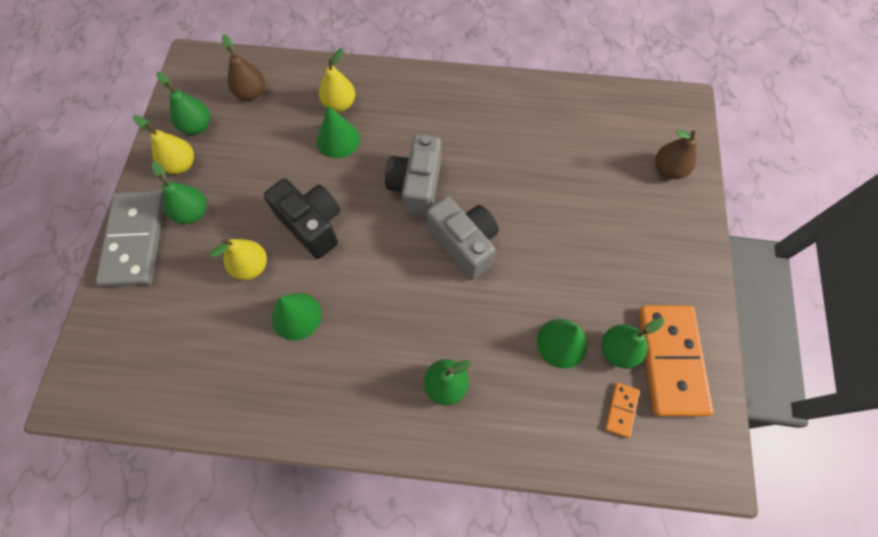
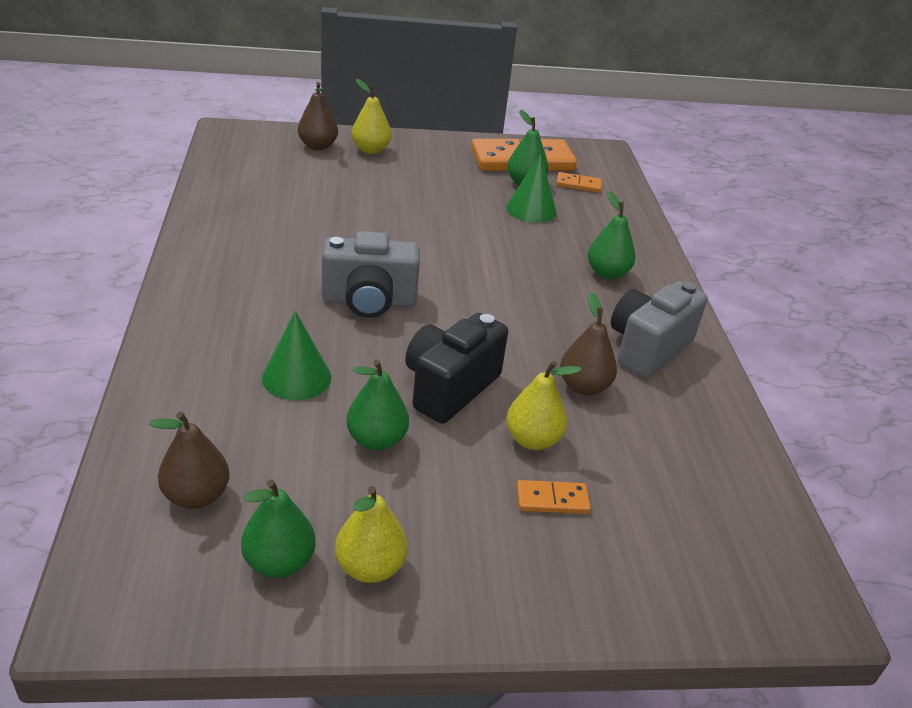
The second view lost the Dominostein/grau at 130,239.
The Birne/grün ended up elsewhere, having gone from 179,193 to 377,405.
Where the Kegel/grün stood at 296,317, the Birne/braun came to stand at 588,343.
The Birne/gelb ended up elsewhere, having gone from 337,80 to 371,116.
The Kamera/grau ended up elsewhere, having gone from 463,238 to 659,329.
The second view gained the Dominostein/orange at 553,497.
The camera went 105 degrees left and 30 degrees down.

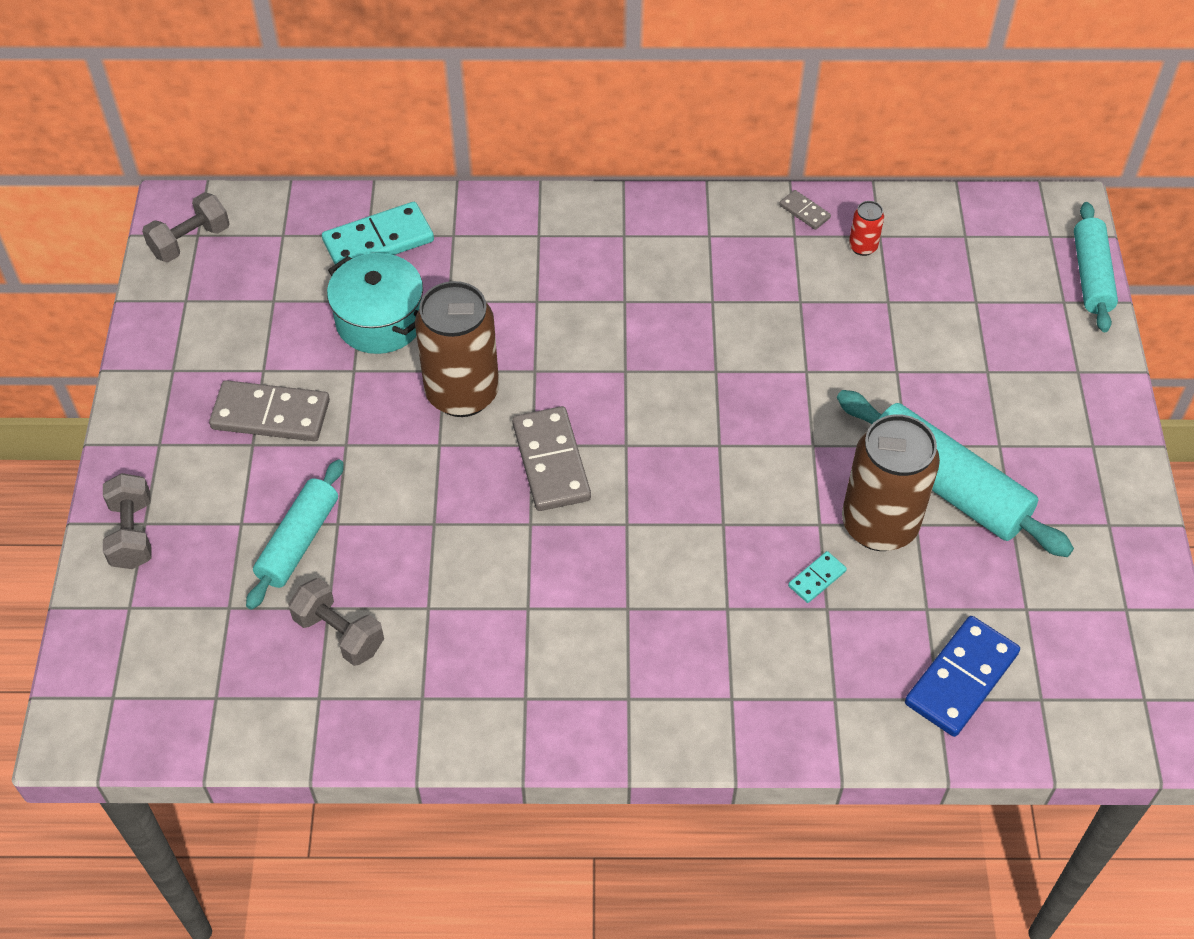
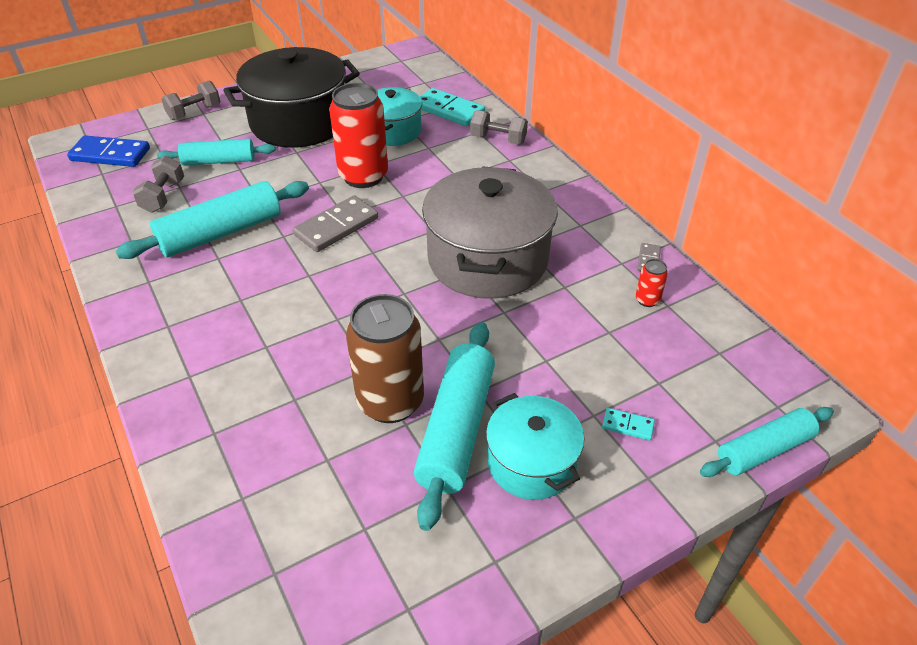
The Hantel/grau ended up elsewhere, having gone from 186,227 to 499,127.
Where the Dominostein/grau stood at 269,410, the Kochtopf/schwarz came to stand at 291,97.
What was the Dose/braun at 457,349 turned into the Dose/rot at 358,135.
The Dominostein/türkis ended up elsewhere, having gone from 817,577 to 628,424.
The Dominostein/blau ended up elsewhere, having gone from 962,676 to 108,151.
The second view gained the Nudelholz/türkis at 212,220.
The second view gained the Kochtopf/grau at 490,232.
The second view gained the Kochtopf/türkis at 535,446.
The camera went 60 degrees right and 10 degrees down.

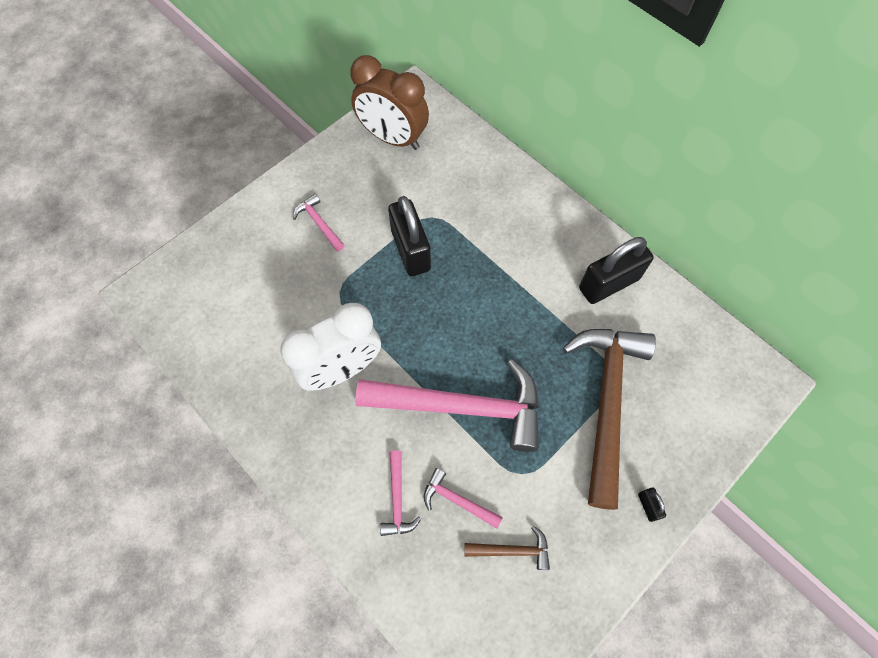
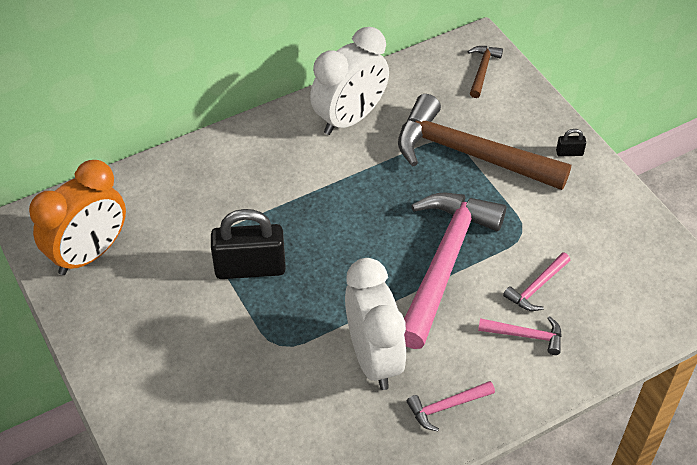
The Hammer/rosa ended up elsewhere, having gone from 318,222 to 451,406.
What was the Wecker/braun at 389,102 turned into the Wecker/orange at 77,217.
The Hammer/braun ended up elsewhere, having gone from 507,547 to 485,72.
Where the Vorhängeschloss/schwarz stood at 616,270, the Wecker/weiß came to stand at 349,81.
The camera went 75 degrees left and 15 degrees down.

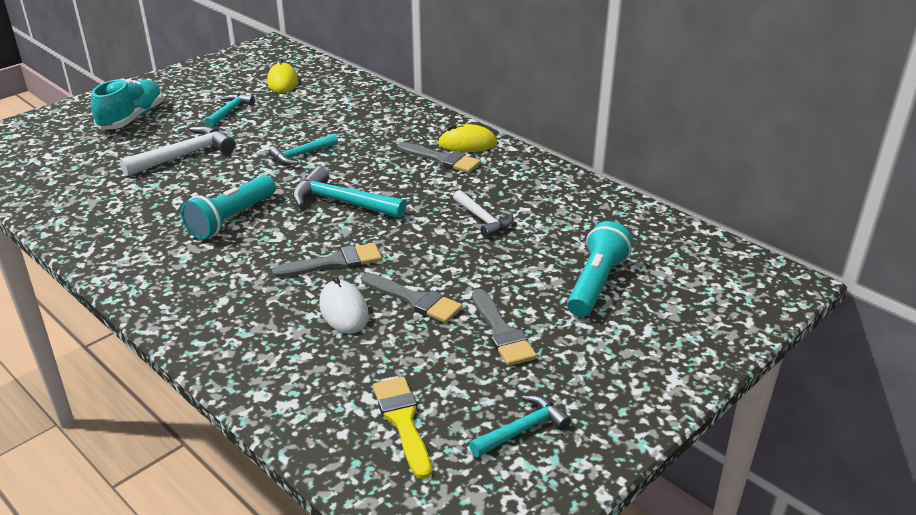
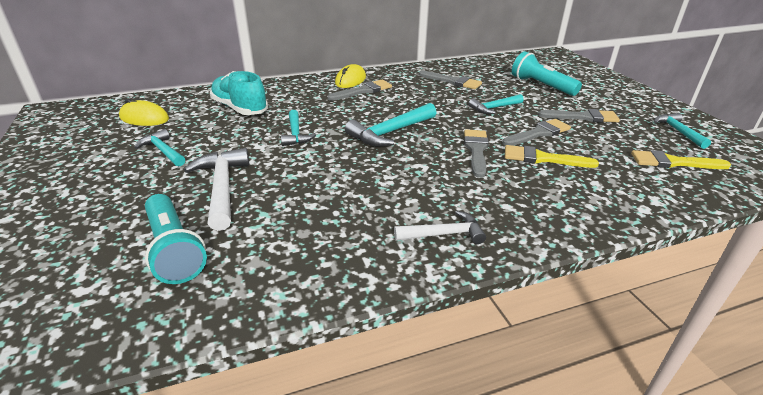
The Schuh/türkis ended up elsewhere, having gone from 127,104 to 239,93.
The Taschenlampe/türkis ended up elsewhere, having gone from 228,207 to 176,239.
Where the Computermaus/weiß stood at 344,305, the Pinsel/gelb came to stand at 552,156.
The Hammer/weiß ended up elsewhere, having gone from 483,214 to 440,227.
The second view gained the Pinsel/grau at 450,80.
The second view gained the Hammer/türkis at 496,104.
The camera went 65 degrees left and 0 degrees up.

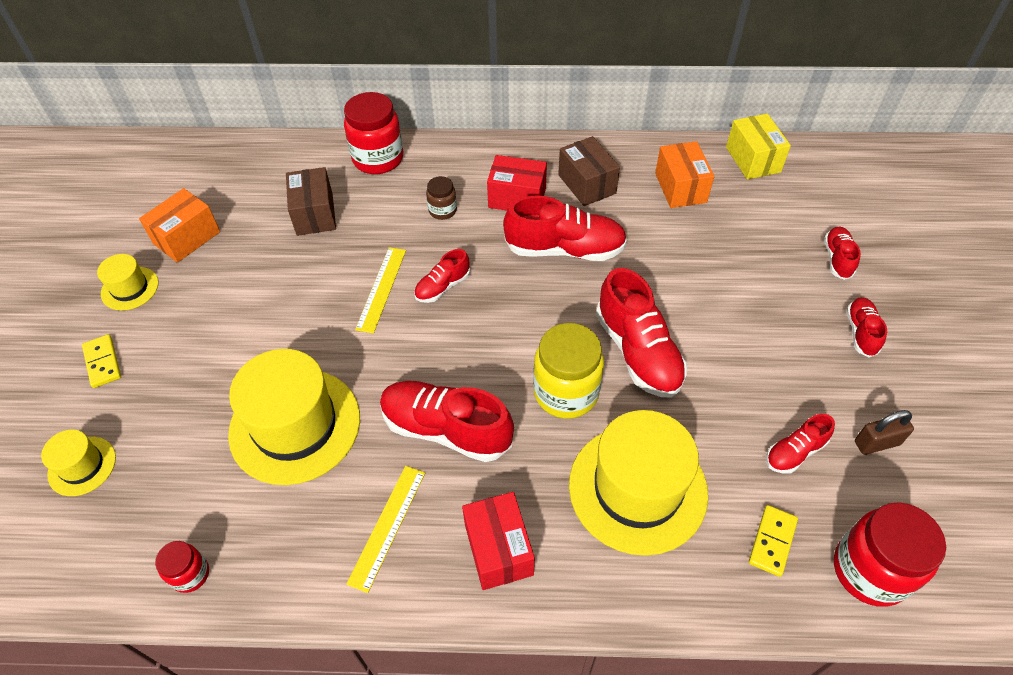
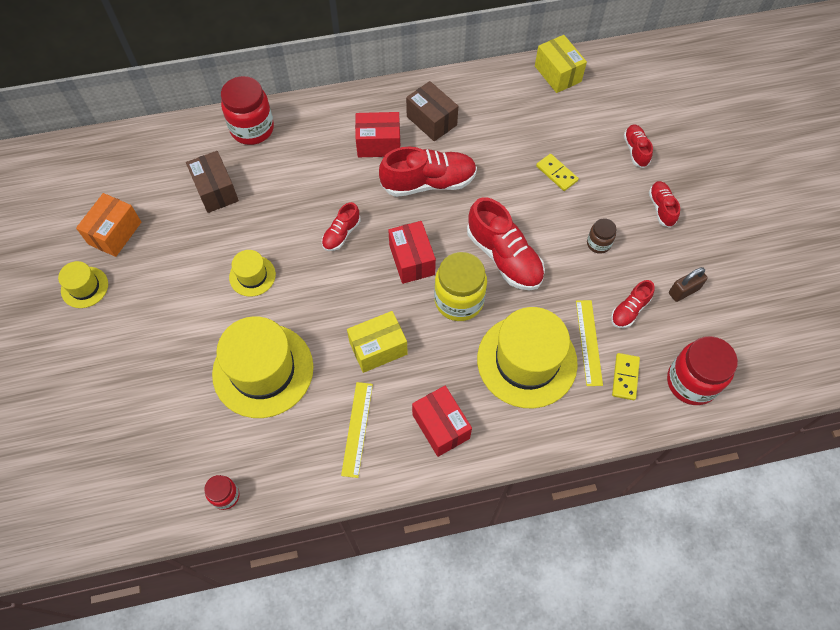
The Hut/gelb ended up elsewhere, having gone from 78,462 to 252,273.
The Dominostein/gelb ended up elsewhere, having gone from 101,361 to 557,172.
The Lineal/gelb ended up elsewhere, having gone from 380,290 to 589,343.
Where the Schuh/rot stood at 447,421, the Schachtel/gelb came to stand at 377,342.
The Einmachglas/braun ended up elsewhere, having gone from 441,198 to 601,236.
The second view lost the Schachtel/orange at 684,174.
The second view gained the Schachtel/rot at 412,252.
The camera went 15 degrees left and 10 degrees up.

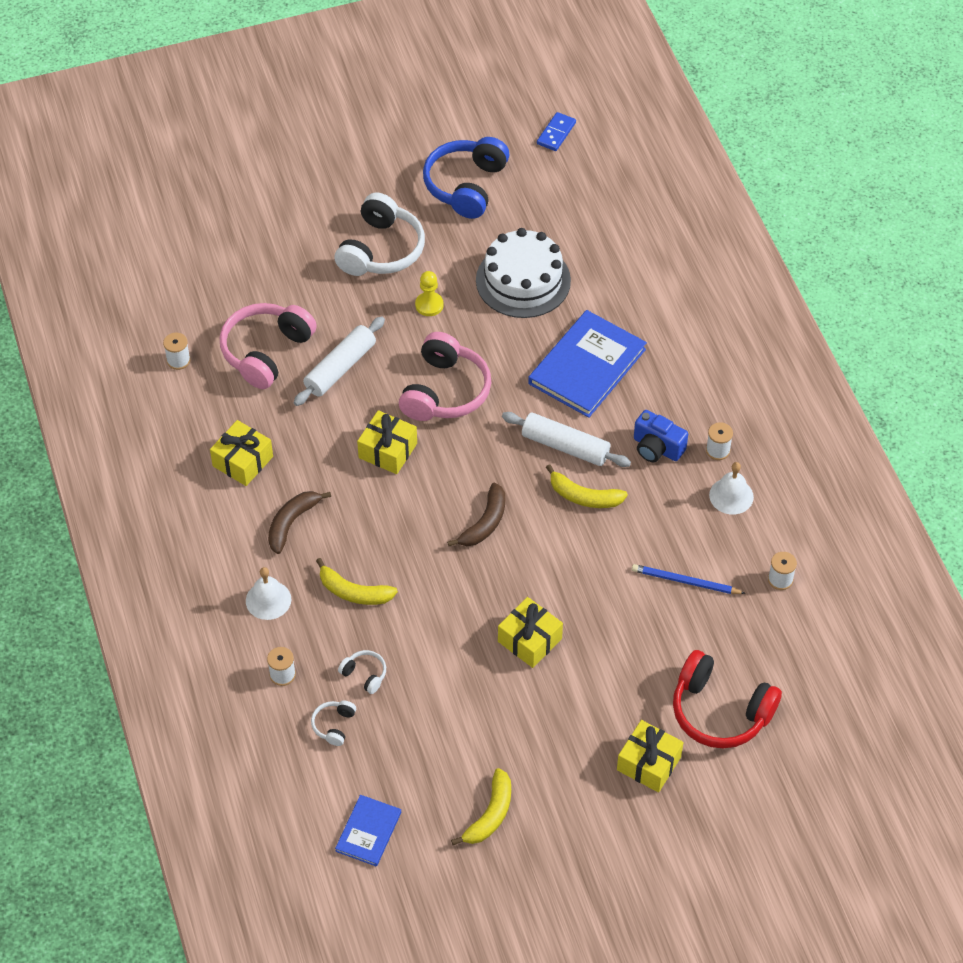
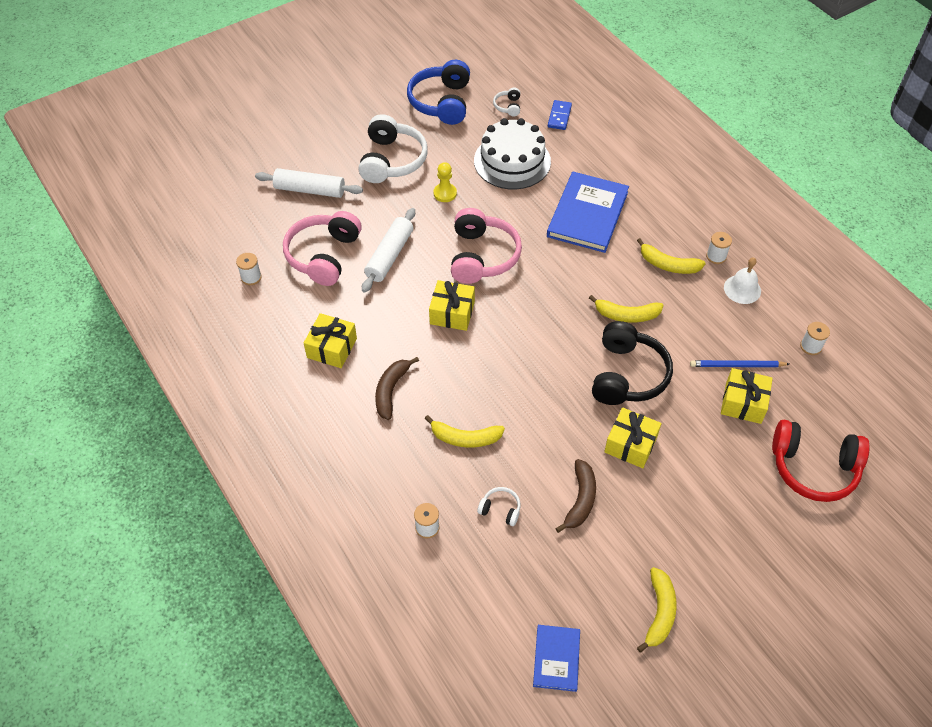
The second view lost the Glocke/weiß at 268,593.
The Kopfhörer/weiß ended up elsewhere, having gone from 333,723 to 506,101.
The Banane/braun ended up elsewhere, having gone from 476,514 to 575,496.
The Nudelholz/weiß ended up elsewhere, having gone from 566,439 to 309,183.
The Dominostein/blau ended up elsewhere, having gone from 556,131 to 560,115.
The Geschenk/gelb ended up elsewhere, having gone from 650,756 to 747,396.
Where the Kamera/blau stood at 661,436, the Banane/gelb came to stand at 671,256.
The second view gained the Kopfhörer/schwarz at 632,363.
The camera went 15 degrees left and 0 degrees up.

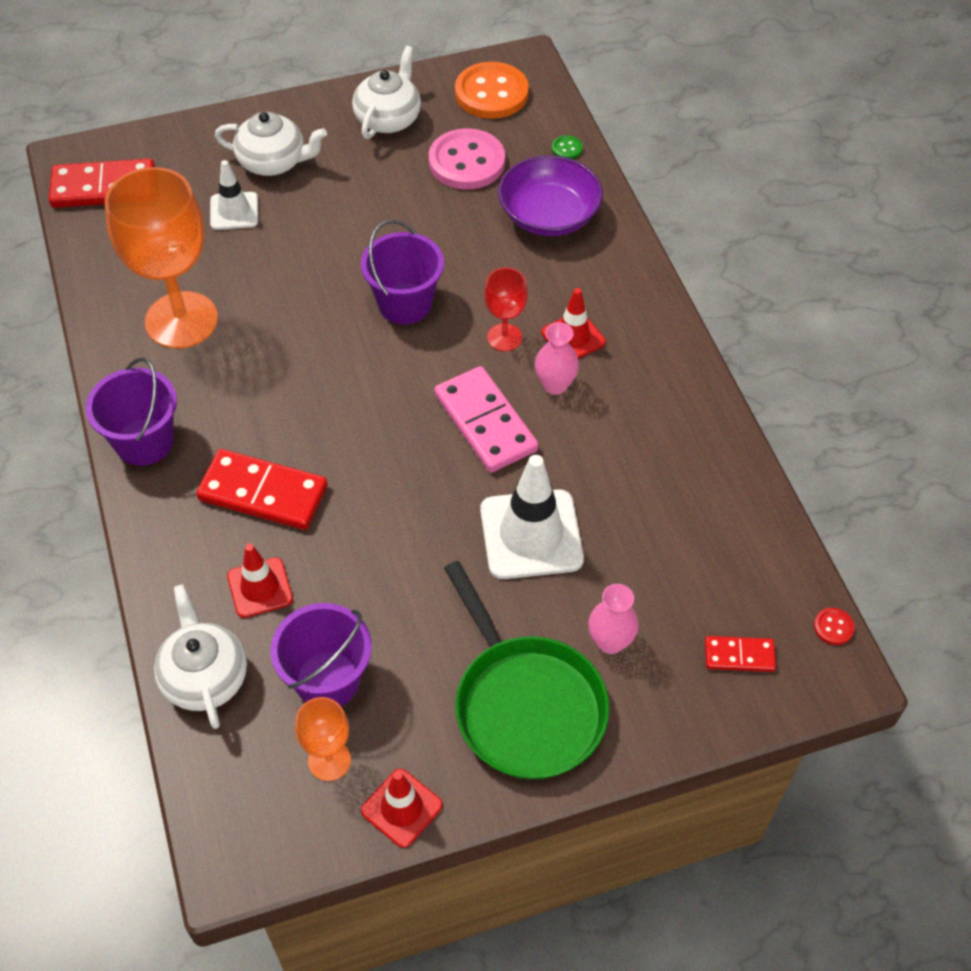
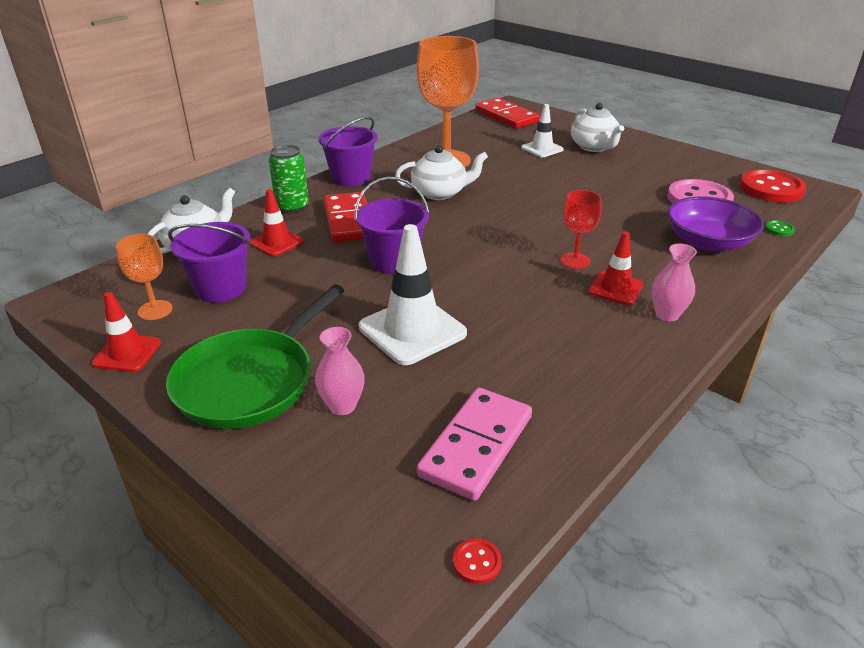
The Teekanne/weiß ended up elsewhere, having gone from 386,92 to 441,172.
The Eimer/lila ended up elsewhere, having gone from 402,272 to 392,225.
The Dominostein/rosa ended up elsewhere, having gone from 486,419 to 474,444.
What was the Knopf/orange at 492,90 turned into the Knopf/rot at 773,186.
The Vase/rosa ended up elsewhere, having gone from 557,358 to 674,282.
The second view lost the Dominostein/rot at 740,654.
The second view gained the Dose/grün at 289,179.
The camera went 60 degrees right and 20 degrees down.

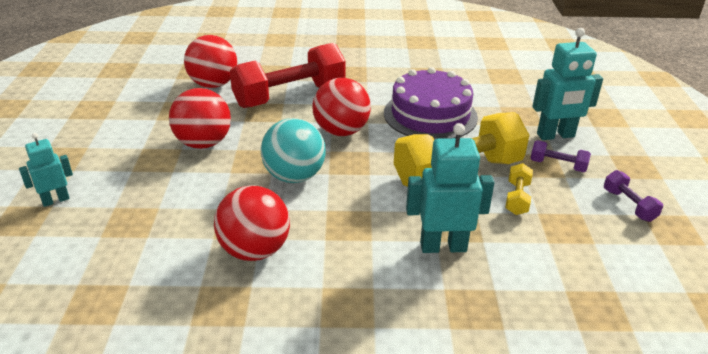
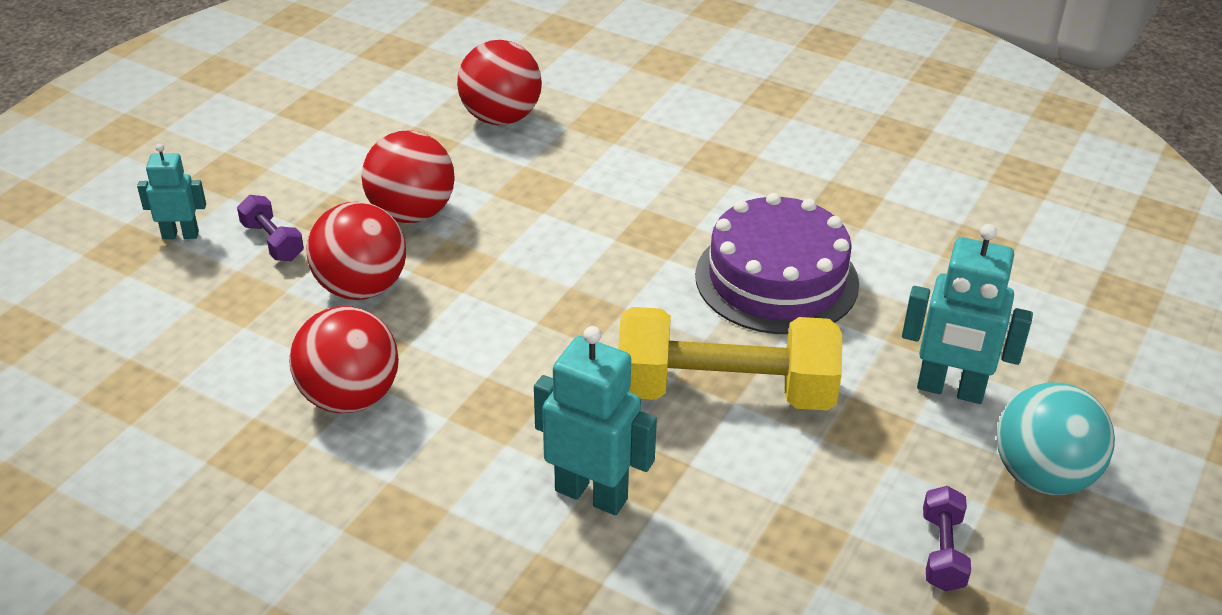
The second view lost the Hantel/rot at 288,75.
The Ball/türkis ended up elsewhere, having gone from 293,150 to 1056,438.
The Ball/rot ended up elsewhere, having gone from 342,107 to 356,251.
The second view lost the Hantel/gelb at 519,189.
The Hantel/lila ended up elsewhere, having gone from 560,156 to 270,228.
The camera went 30 degrees right and 5 degrees up.

